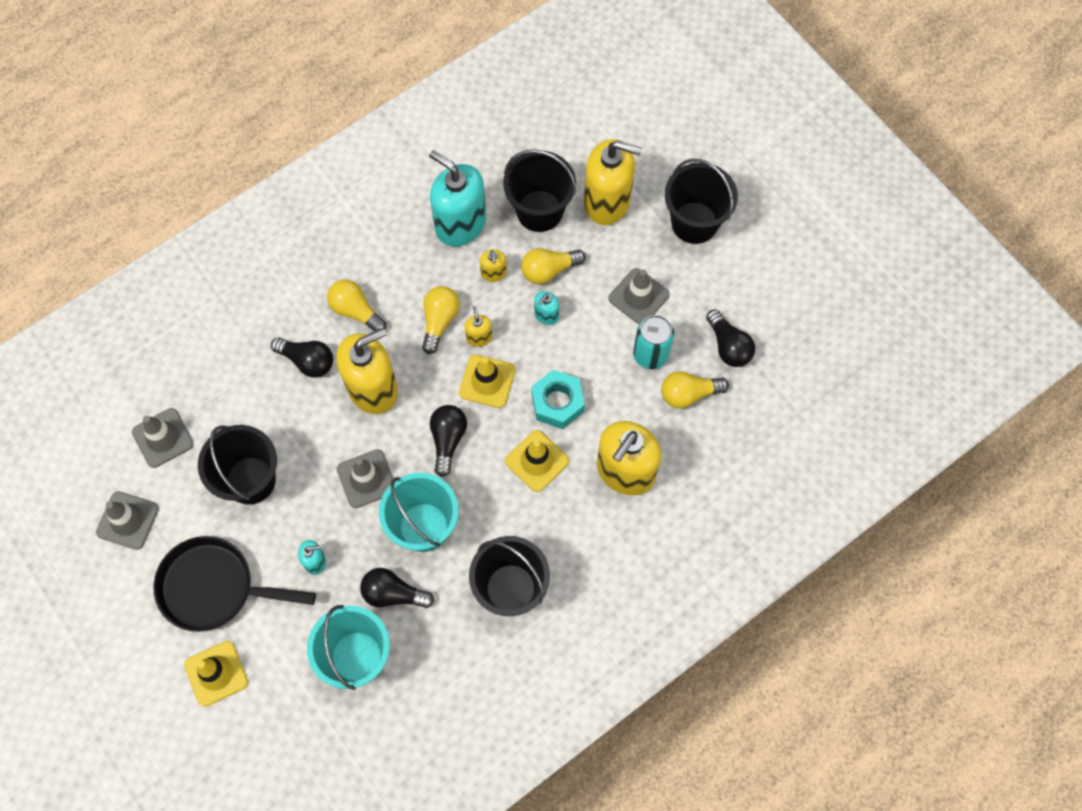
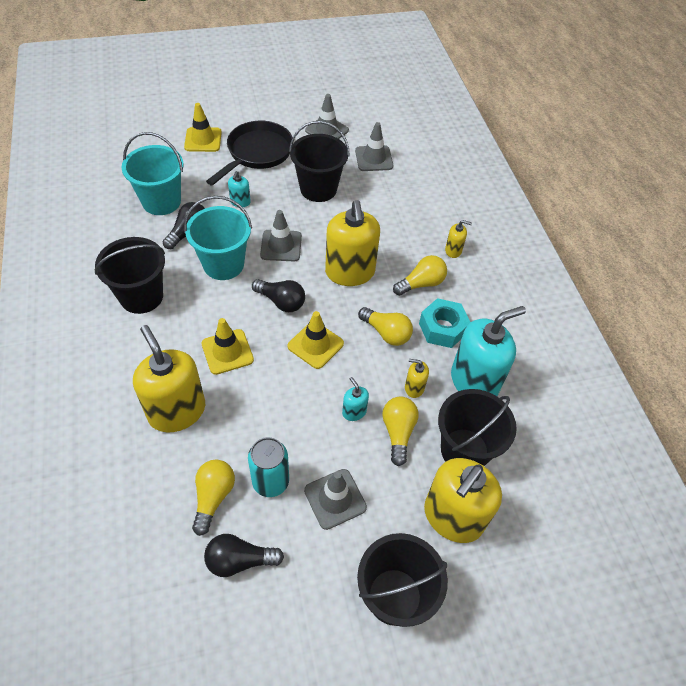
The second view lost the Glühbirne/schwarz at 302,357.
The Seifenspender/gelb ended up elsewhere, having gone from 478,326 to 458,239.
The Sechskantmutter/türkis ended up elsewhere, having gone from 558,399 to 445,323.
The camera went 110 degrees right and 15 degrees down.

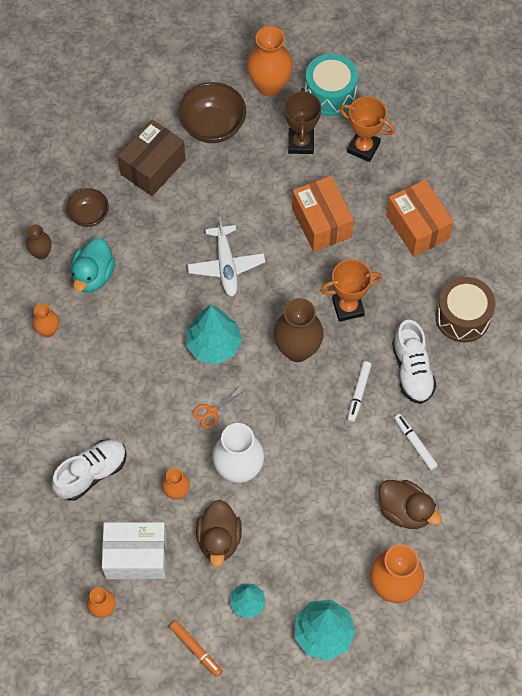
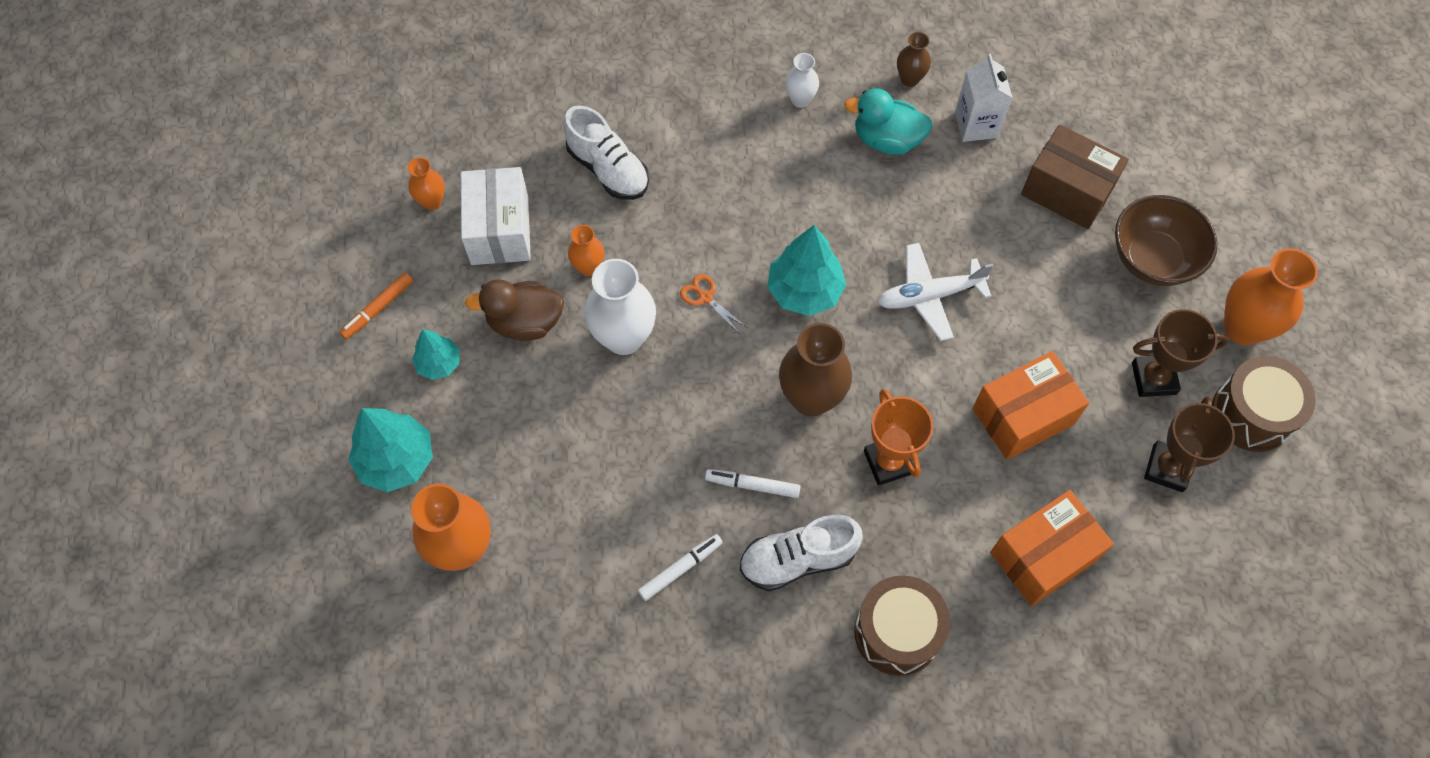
What was the Vase/orange at 45,320 turned into the Vase/weiß at 802,80.
Where the Schüssel/braun stood at 87,207, the Getränkekarton/weiß came to stand at 983,98.
What was the Trommel/türkis at 331,85 turned into the Trommel/braun at 1264,404.
What was the Pokal/orange at 367,129 turned into the Pokal/braun at 1189,444.
The second view lost the Ente/braun at 410,504.
The camera went 85 degrees right and 0 degrees up.

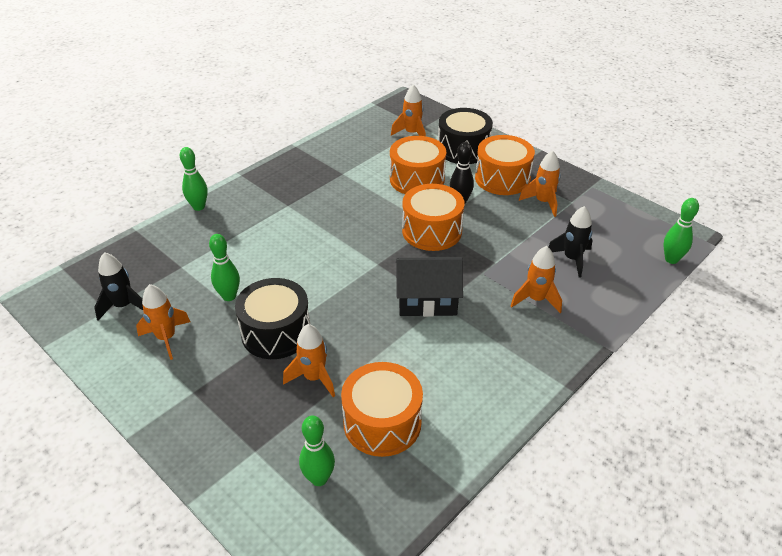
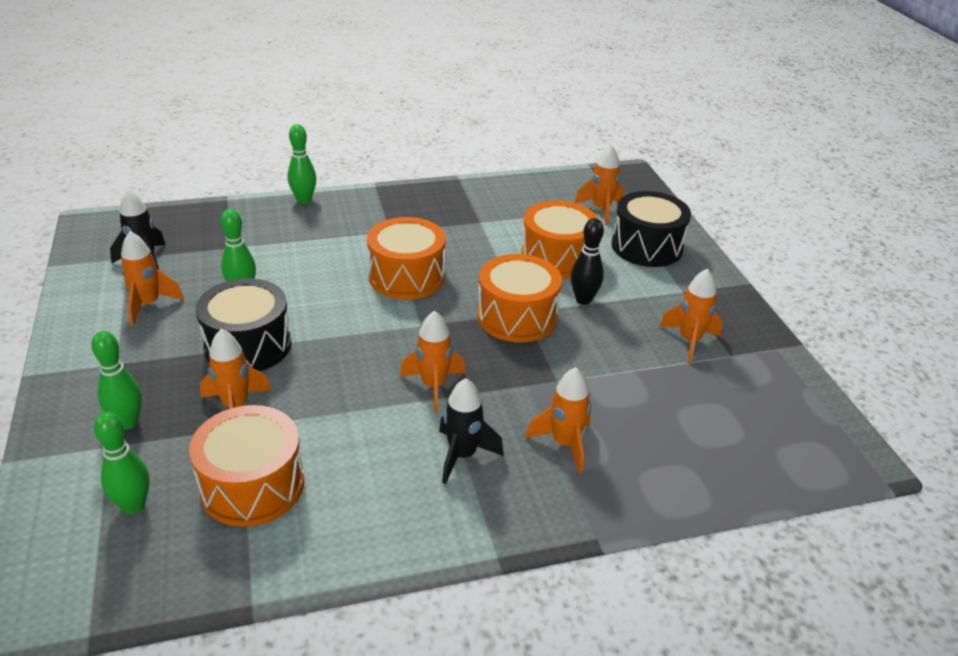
Where the Haus/schwarz stood at 429,287, the Rakete/orange came to stand at 432,362.
The Trommel/orange ended up elsewhere, having gone from 505,165 to 406,258.
The Rakete/schwarz ended up elsewhere, having gone from 570,242 to 471,431.
The Bowlingkegel/grün ended up elsewhere, having gone from 681,231 to 116,380.
The camera went 30 degrees right and 5 degrees down.

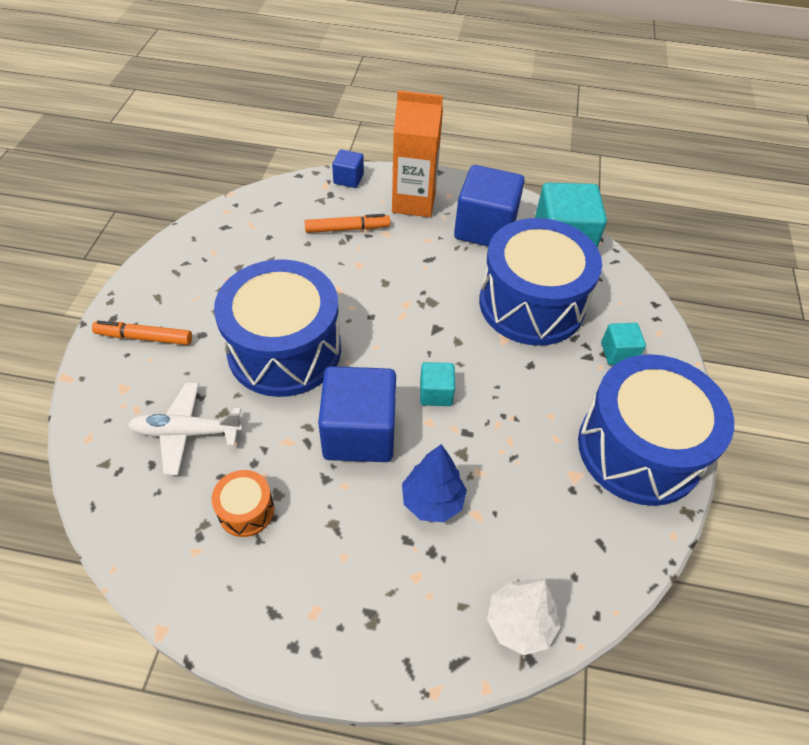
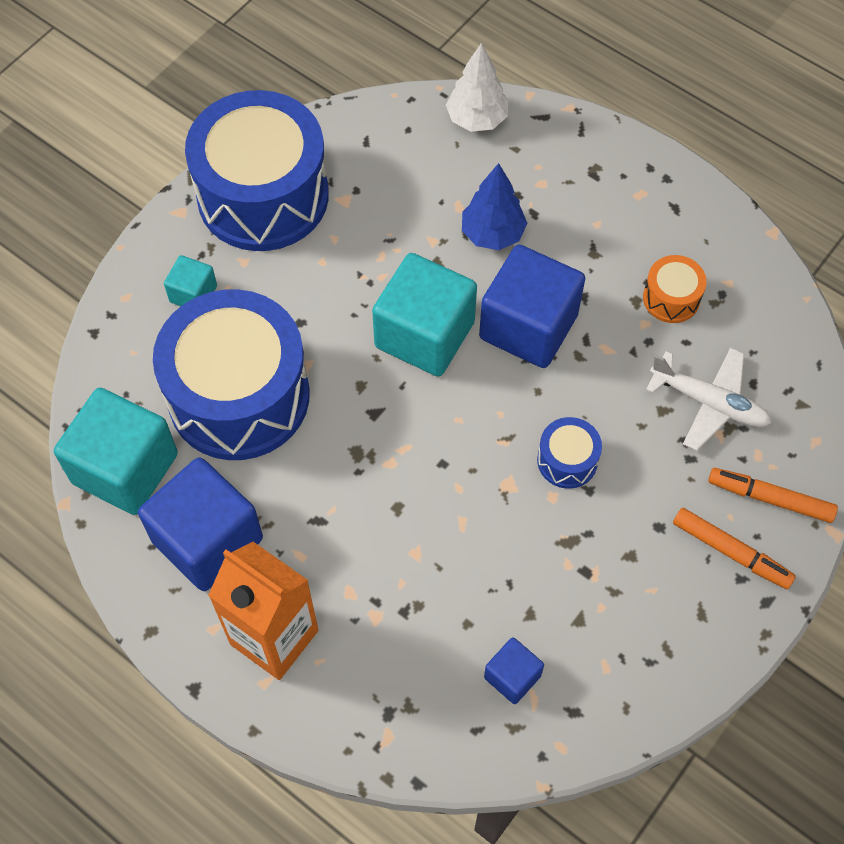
The size of the Trommel/blau at 277,328 changed by a factor of 0.42.
The Filzstift/orange ended up elsewhere, having gone from 347,223 to 773,495.
The Kubus/blau ended up elsewhere, having gone from 348,168 to 514,670.
The size of the Kubus/türkis at 437,384 changed by a factor of 2.04.
The camera went 150 degrees left and 10 degrees up.

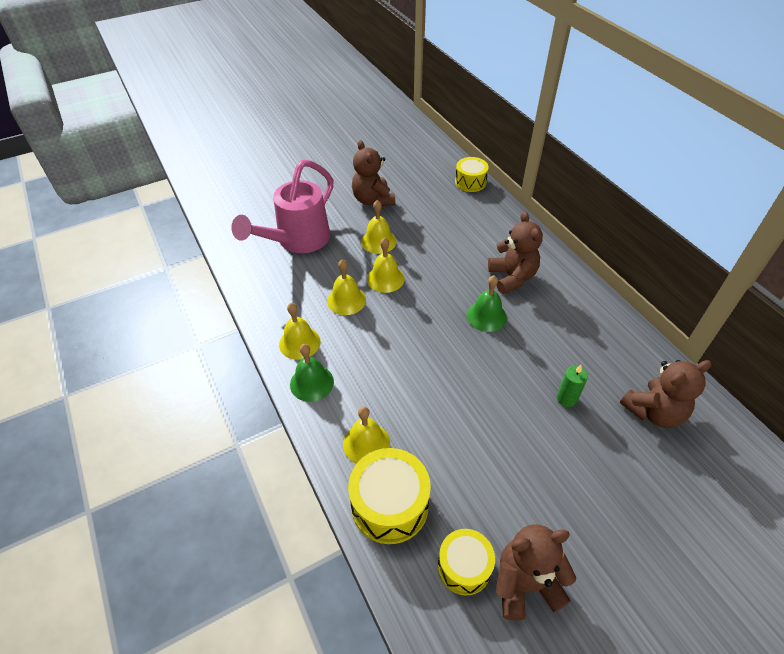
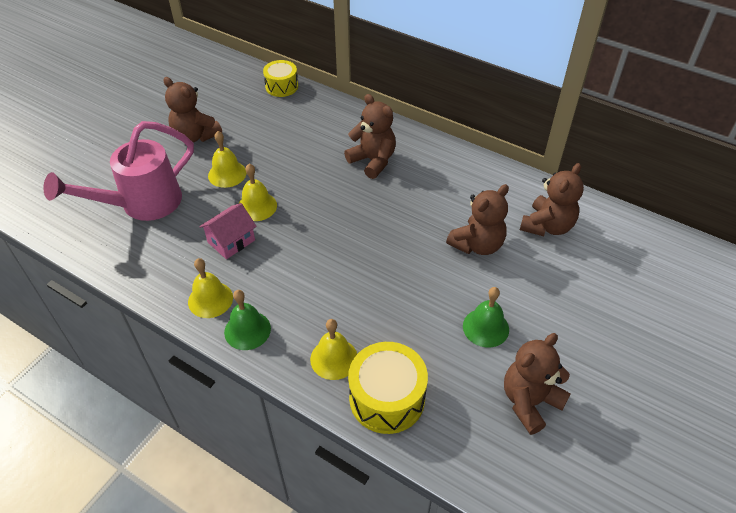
The Gießkanne/rosa at 282,206 ended up facing another way, 45 degrees clockwise from before.
Where the Glocke/gelb stood at 346,287, the Haus/rosa came to stand at 228,231.
The second view lost the Trommel/gelb at 466,562.
The Glocke/grün ended up elsewhere, having gone from 487,303 to 486,317.
Where the Kerze/grün stood at 572,386, the Teddybär/braun came to stand at 477,219.
The camera went 30 degrees left and 0 degrees up.

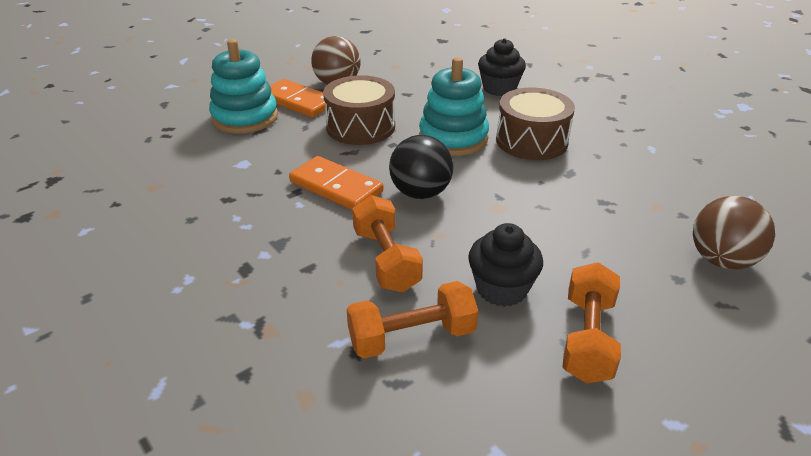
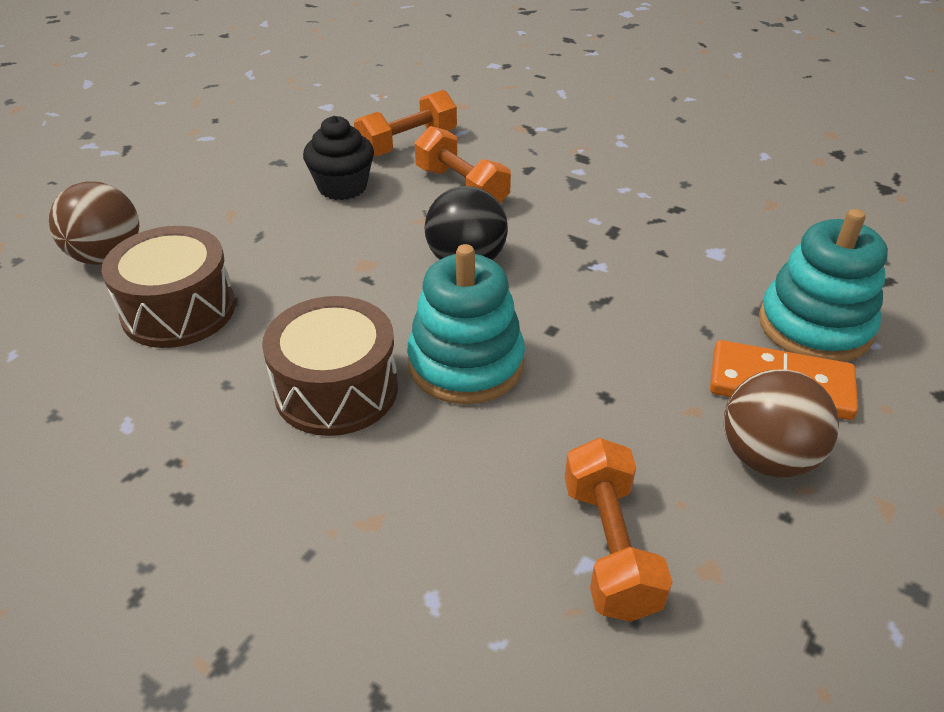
The second view lost the Dominostein/orange at 336,183.
The Trommel/braun ended up elsewhere, having gone from 359,110 to 169,287.
The second view lost the Muffin/schwarz at 502,67.
The Hantel/orange ended up elsewhere, having gone from 591,322 to 619,530.
The camera went 160 degrees right and 5 degrees up.

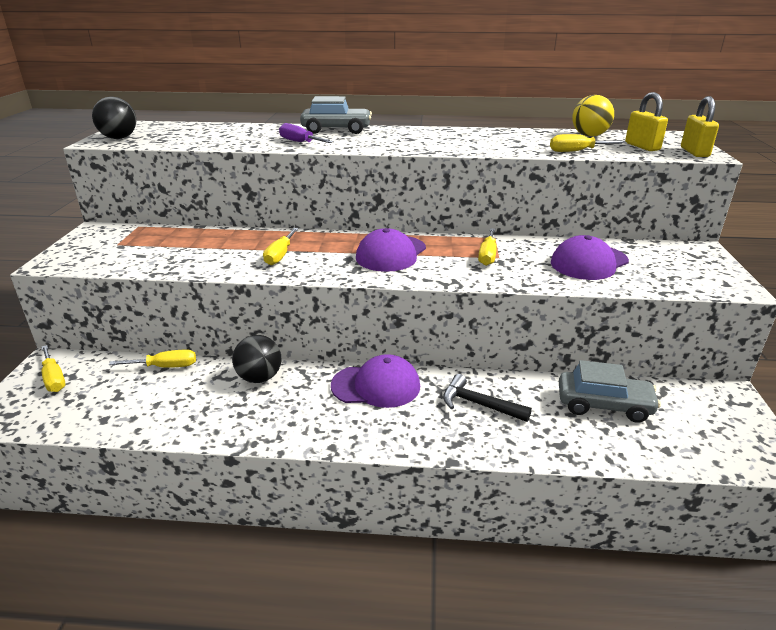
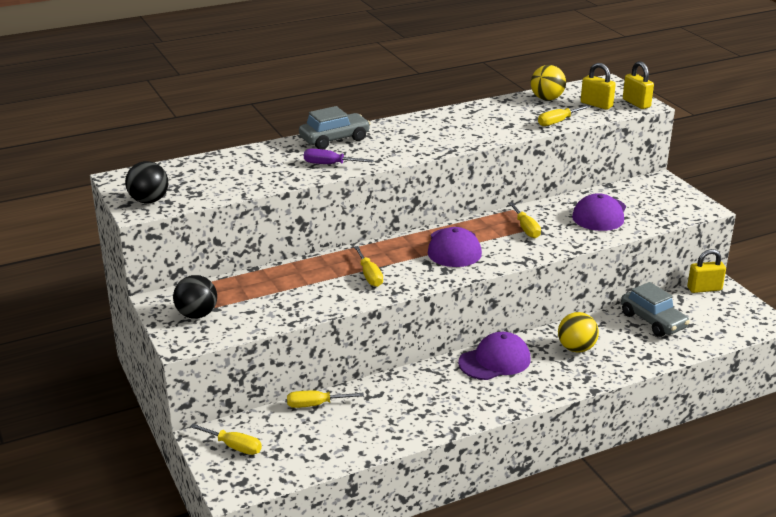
The Schraubenzieher/gelb at 152,358 ended up facing another way, 150 degrees counterclockwise from before.
The Ball/schwarz ended up elsewhere, having gone from 256,359 to 195,297.
Where the Hammer/schwarz stood at 487,398, the Ball/gelb came to stand at 578,332.
The Auto/grau at 610,391 ended up facing another way, 75 degrees clockwise from before.
The second view gained the Vorhängeschloss/gelb at 706,271.
The camera went 30 degrees left and 0 degrees up.

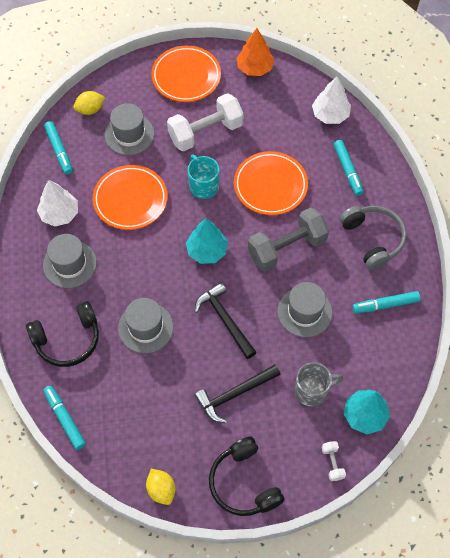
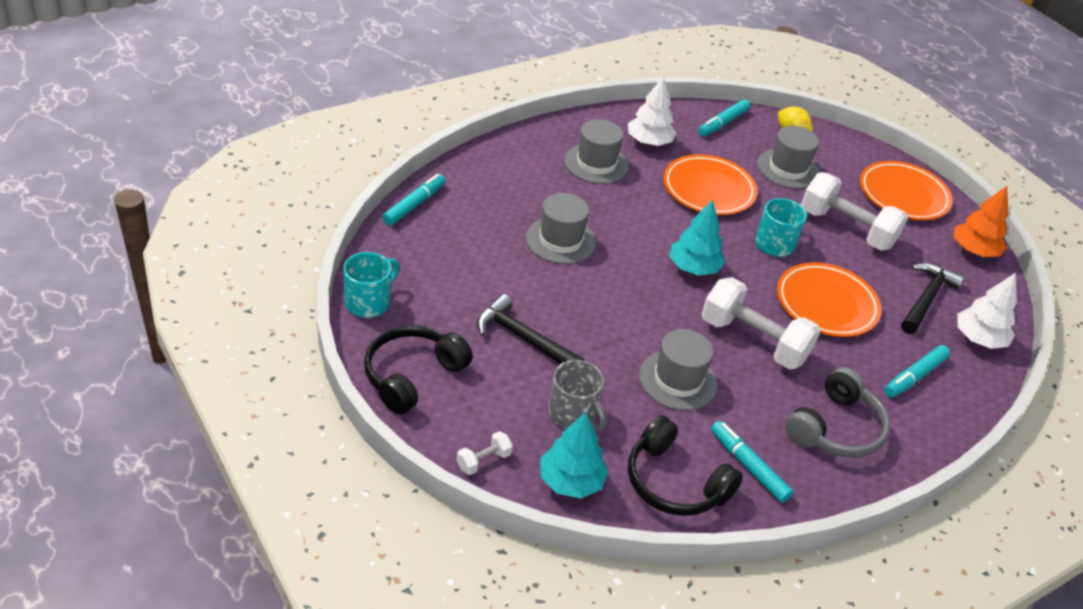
The Kopfhörer/schwarz ended up elsewhere, having gone from 62,334 to 685,465.
Where the Zitrone/gelb stood at 160,487, the Tasse/türkis came to stand at 371,285.
The Hammer/schwarz ended up elsewhere, having gone from 226,320 to 933,298.
What was the Hantel/grau at 288,239 turned into the Hantel/weiß at 761,323.
The camera went 60 degrees right and 20 degrees down.

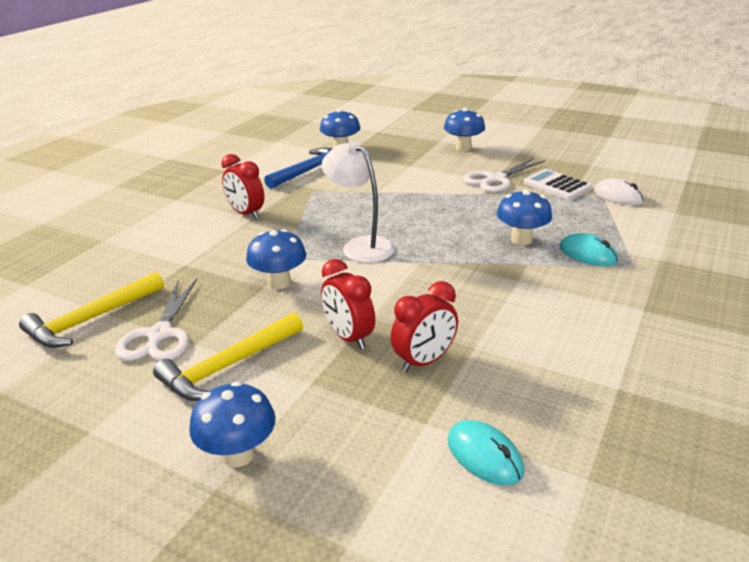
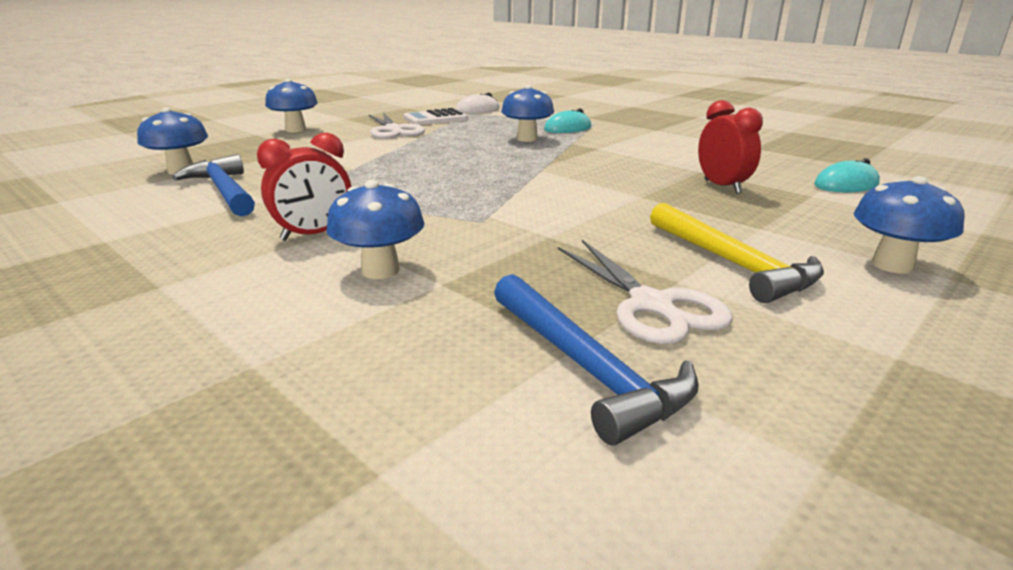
What was the Hammer/gelb at 91,310 turned into the Hammer/blau at 596,359.
The Schere/weiß at 156,320 ended up facing another way, 45 degrees clockwise from before.
The Pilz/blau ended up elsewhere, having gone from 276,259 to 375,229.
The second view lost the Wecker/rot at 348,304.
The second view lost the Lampe/weiß at 358,201.
The camera went 75 degrees left and 5 degrees down.

